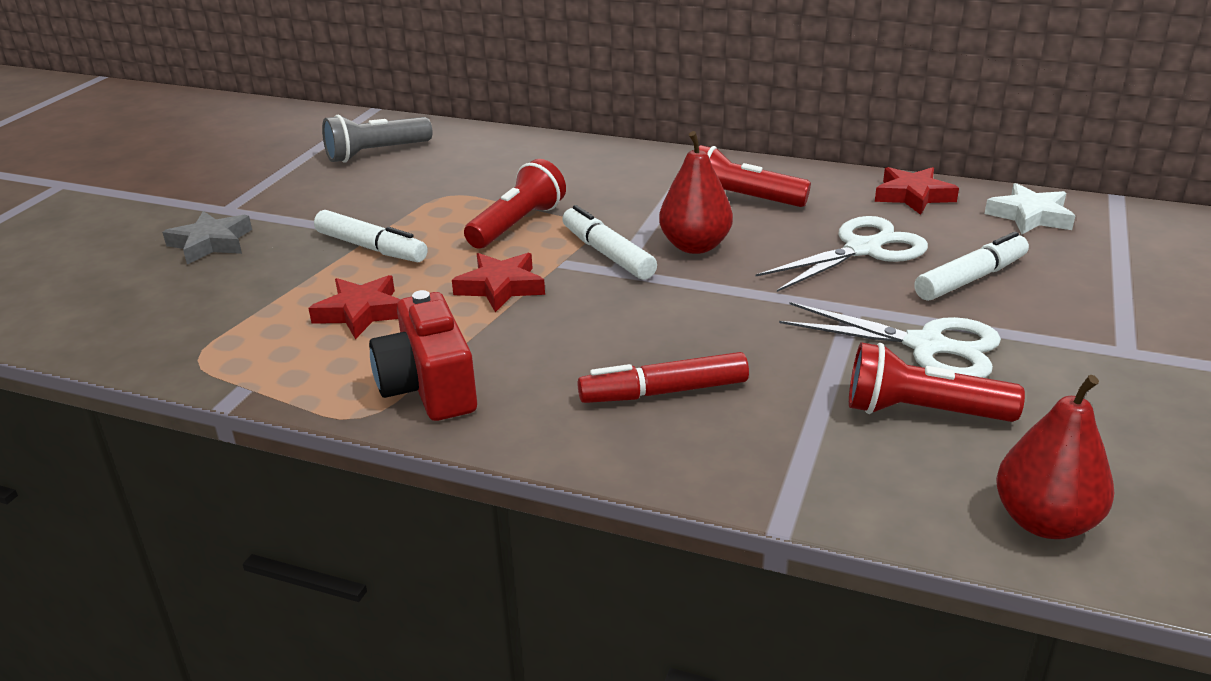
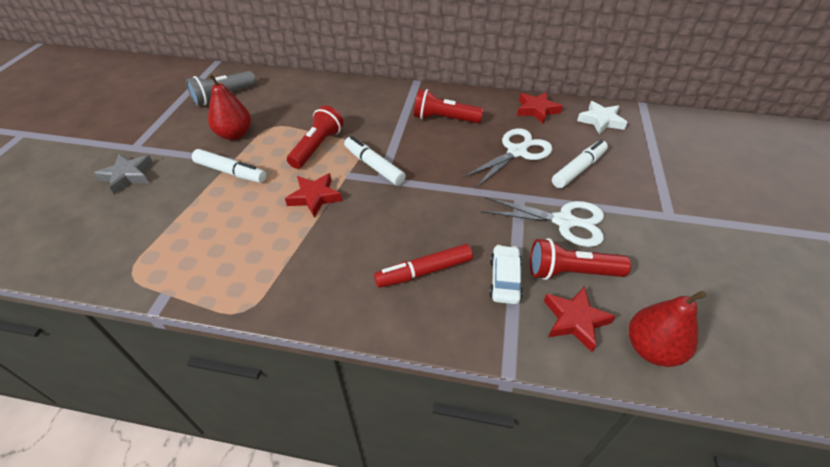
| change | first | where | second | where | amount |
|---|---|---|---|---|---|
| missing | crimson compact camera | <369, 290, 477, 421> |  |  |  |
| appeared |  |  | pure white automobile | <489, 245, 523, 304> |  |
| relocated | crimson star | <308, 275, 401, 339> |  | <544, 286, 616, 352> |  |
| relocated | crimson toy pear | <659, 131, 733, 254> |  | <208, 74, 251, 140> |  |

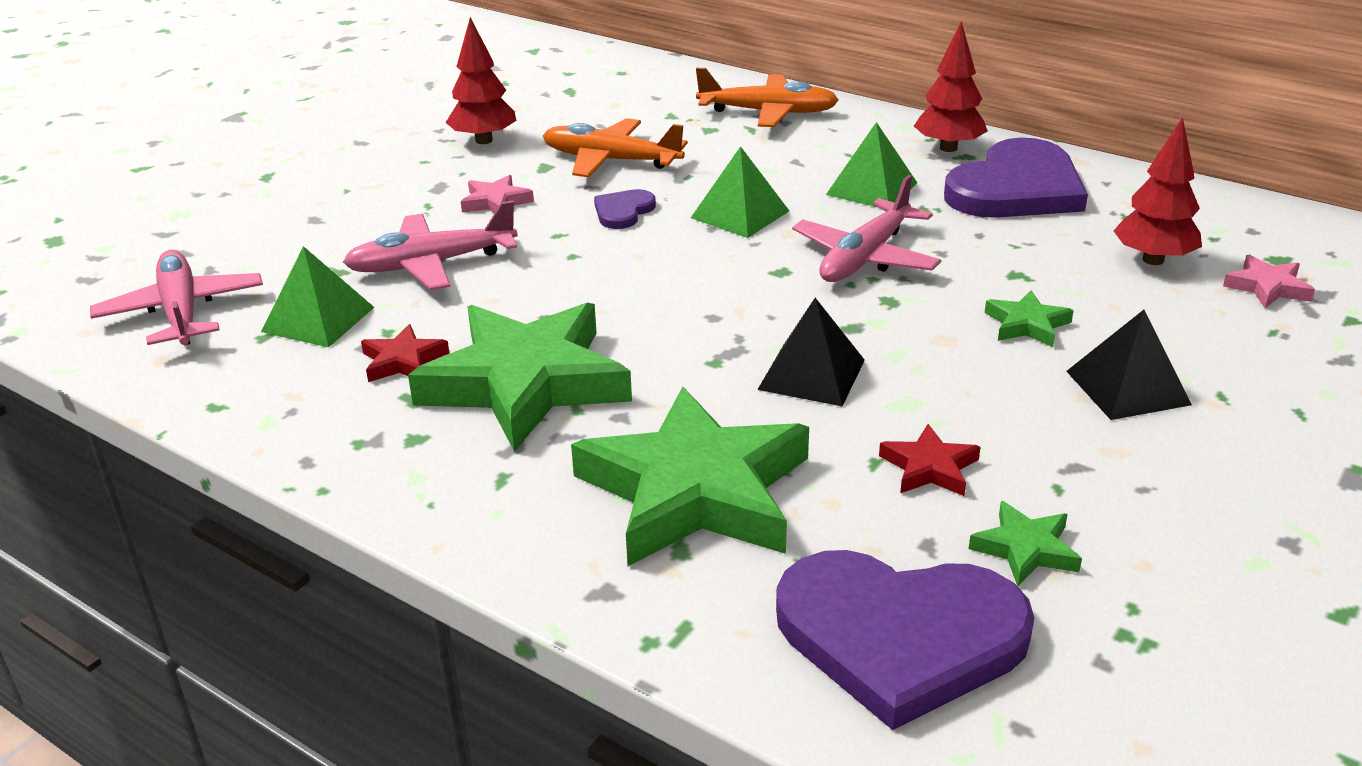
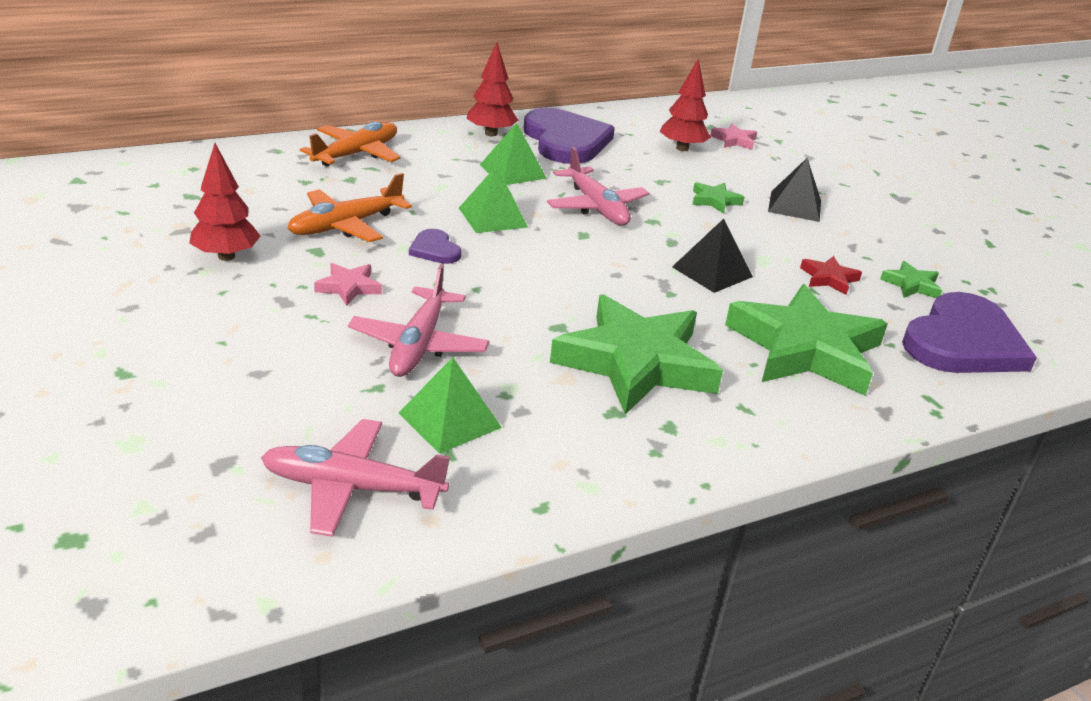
| change | first | where | second | where | amount |
|---|---|---|---|---|---|
| missing | crimson star | <361, 324, 449, 382> |  |  |  |

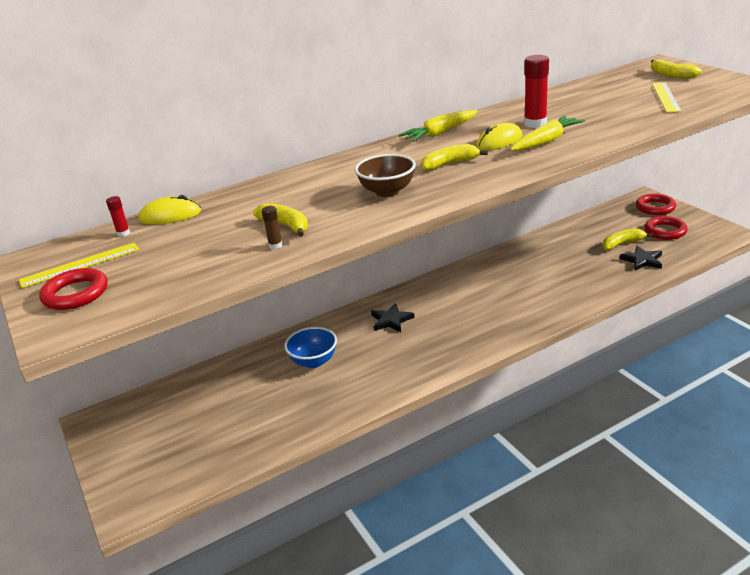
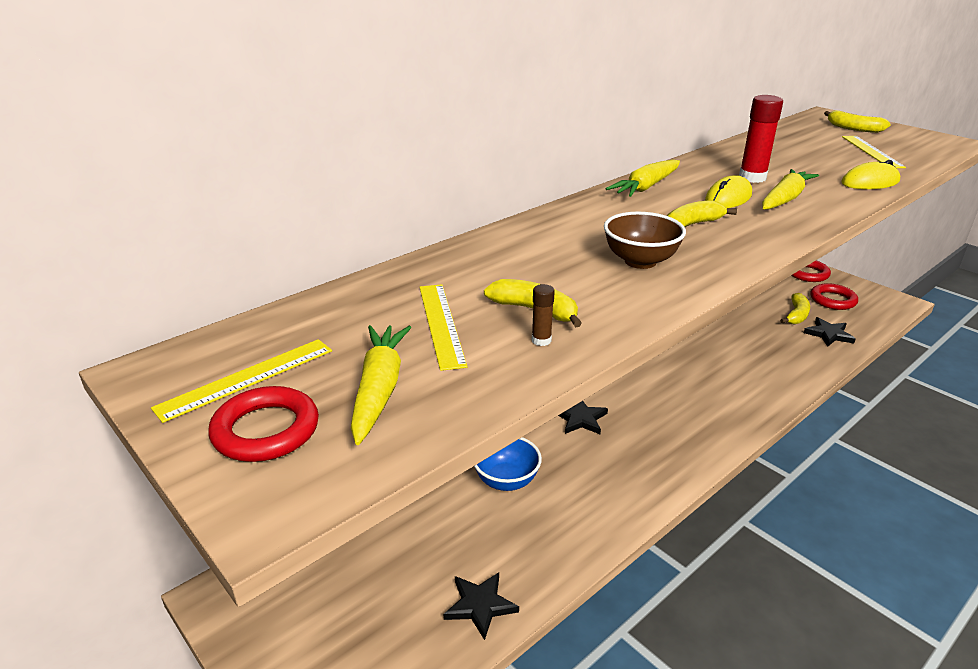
| change | first | where | second | where | amount |
|---|---|---|---|---|---|
| missing | crimson glue stick | <106, 196, 130, 237> |  |  |  |
| appeared |  |  | bright yellow carrot | <351, 325, 411, 445> |  |
| appeared |  |  | bright yellow ruler | <419, 284, 467, 371> |  |
| appeared |  |  | jet-black star | <444, 572, 519, 640> |  |
| relocated | bright yellow PC mouse | <139, 195, 201, 224> |  | <842, 160, 900, 189> |  |
| spun | bright yellow toy banana | <603, 229, 653, 250> |  | <780, 293, 810, 324> | 150 degrees clockwise |

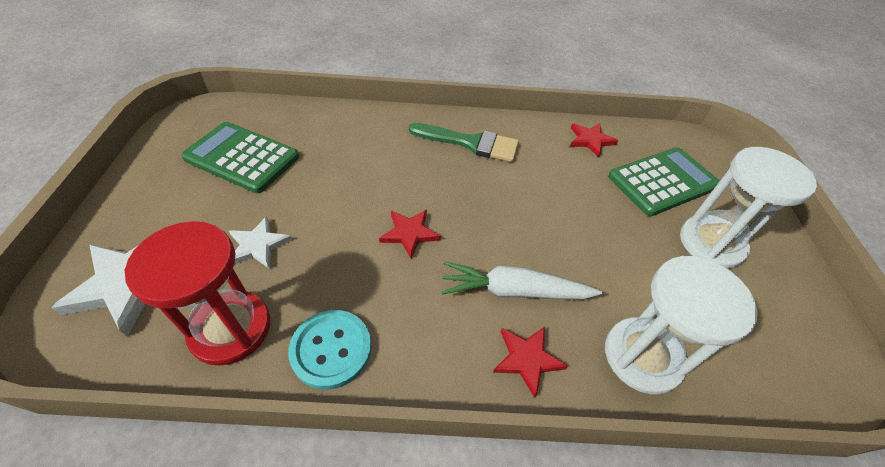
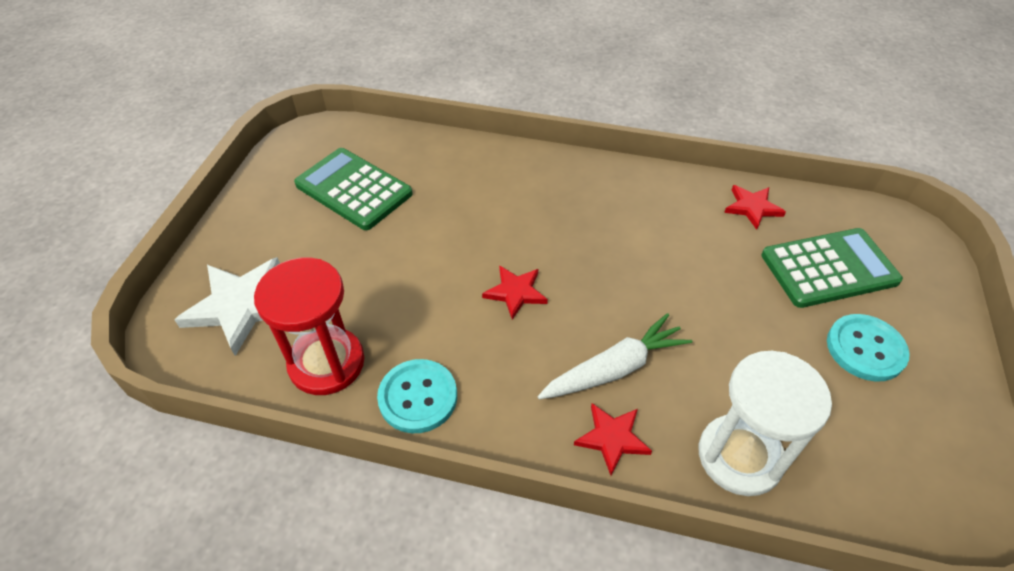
| change | first | where | second | where | amount |
|---|---|---|---|---|---|
| missing | pure white star | <229, 216, 292, 269> |  |  |  |
| missing | emerald paint brush | <409, 123, 519, 162> |  |  |  |
| exchanged | pure white sand timer | <680, 147, 817, 269> | aqua shirt button | <827, 314, 910, 382> |  |
| spun | pure white carrot | <441, 261, 602, 299> |  | <537, 313, 692, 399> | 135 degrees clockwise |

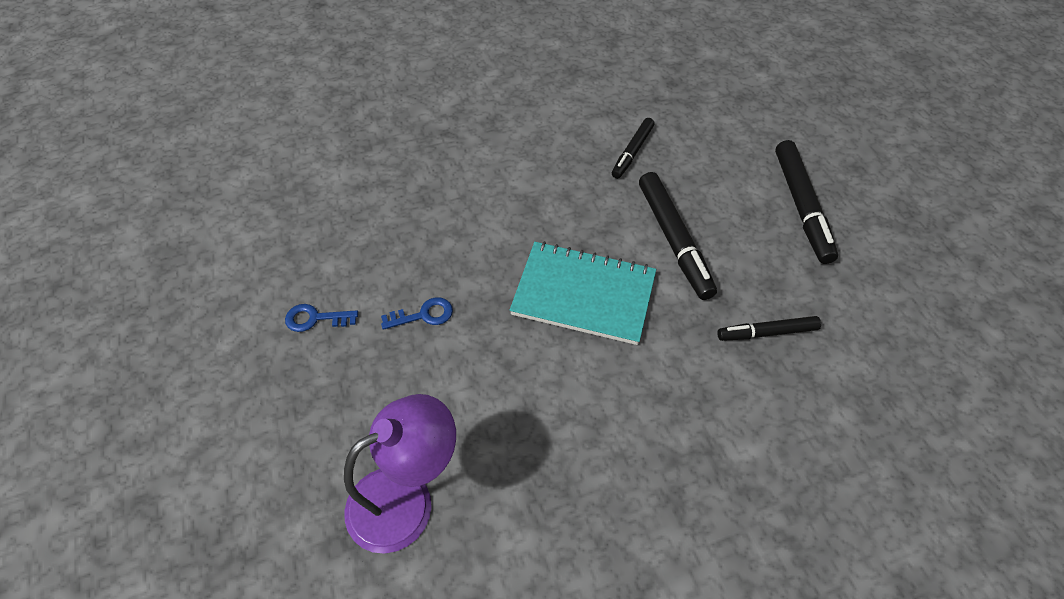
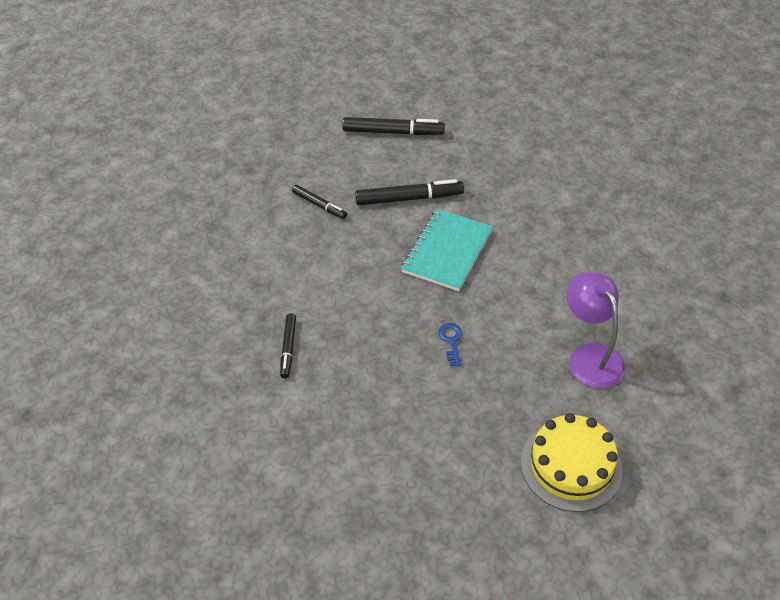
| change | first | where | second | where | amount |
|---|---|---|---|---|---|
| missing | royal blue door key | <285, 304, 358, 332> |  |  |  |
| appeared |  |  | bright yellow layer cake | <521, 413, 623, 512> |  |
| relocated | jet-black marker | <717, 316, 821, 341> |  | <280, 313, 296, 378> |  |

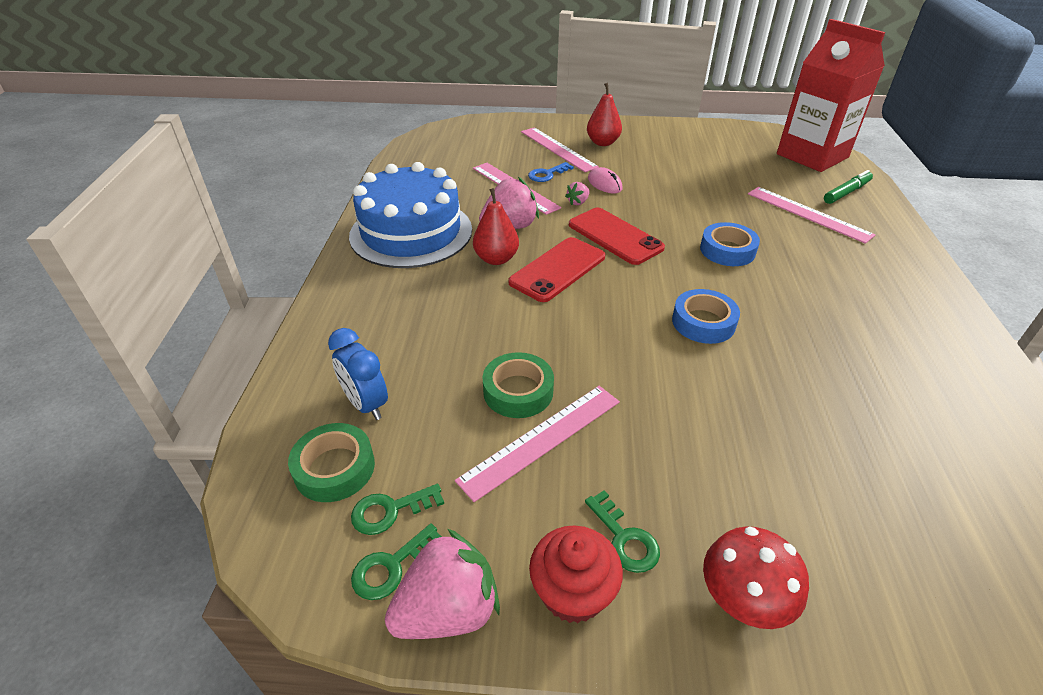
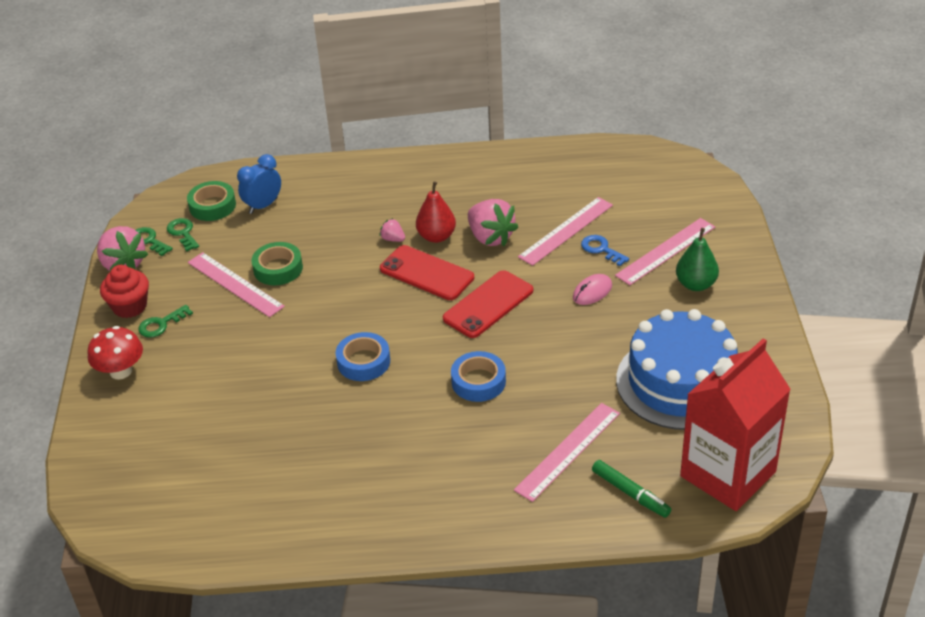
| change | first | where | second | where | amount |
|---|---|---|---|---|---|
| relocated | royal blue layer cake | <349, 162, 472, 268> |  | <616, 309, 738, 430> |  |
| relocated | pink berry | <565, 182, 590, 205> |  | <379, 218, 405, 242> |  |
| colour | crimson toy pear | <587, 83, 622, 146> | emerald toy pear | <676, 228, 719, 291> |  |

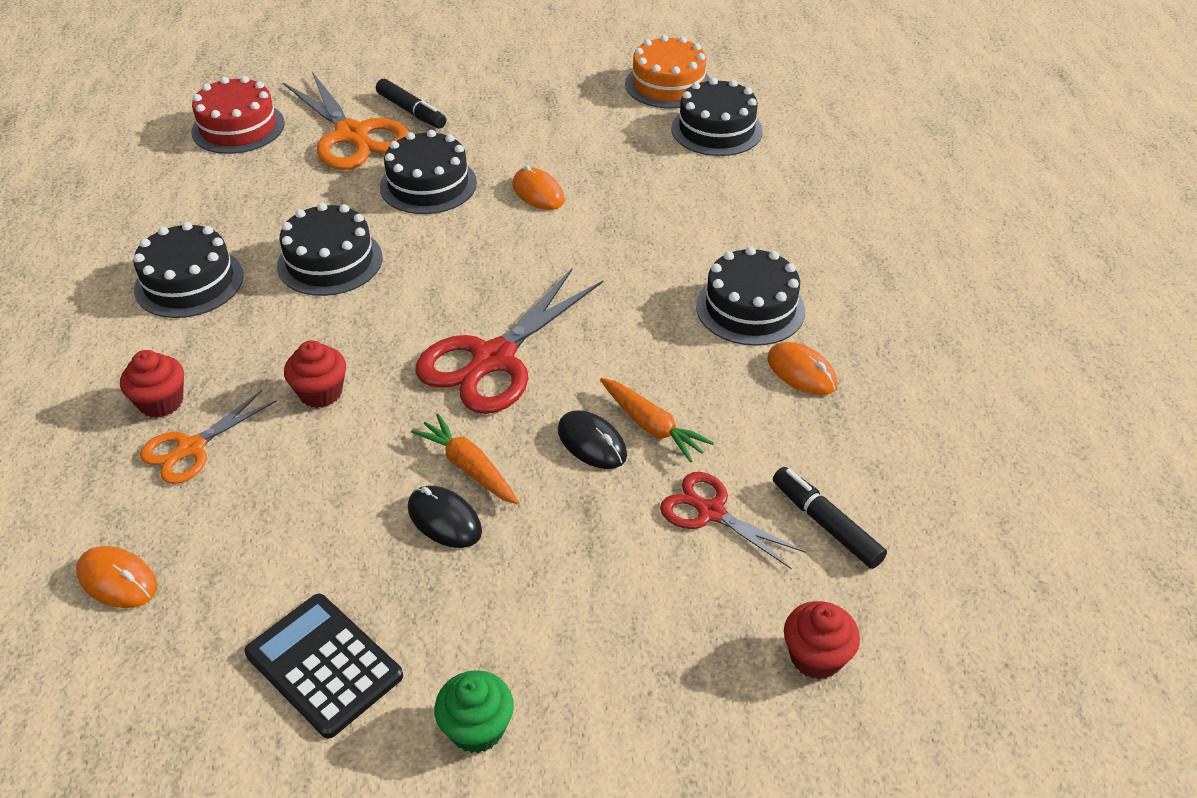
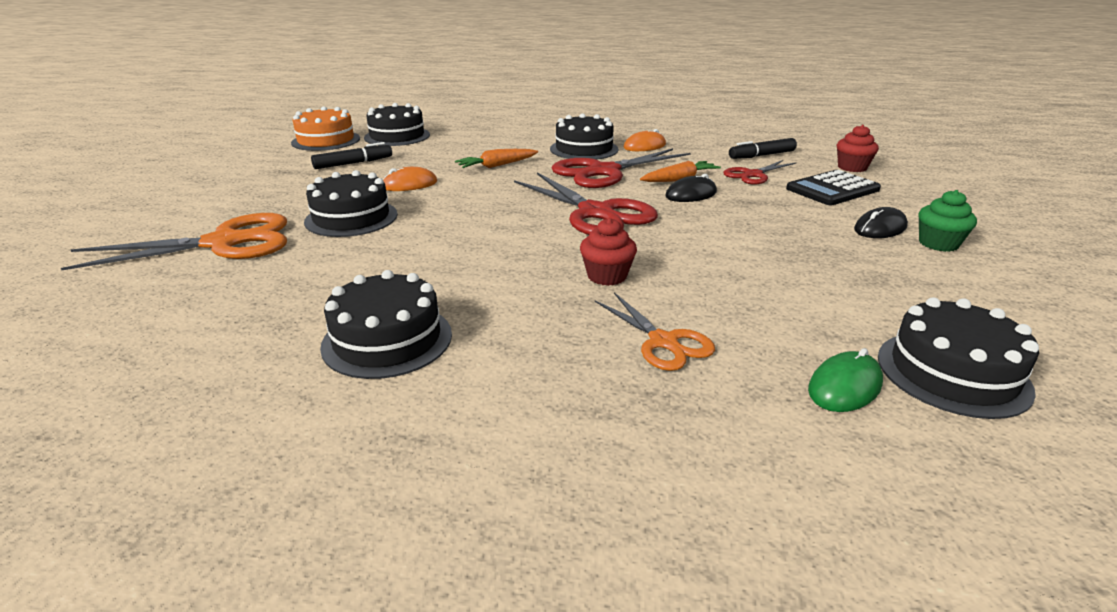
| change | first | where | second | where | amount |
|---|---|---|---|---|---|
| missing | crimson cupcake | <120, 350, 184, 418> |  |  |  |
| missing | crimson layer cake | <191, 76, 285, 154> |  |  |  |
| appeared |  |  | crimson shears | <552, 148, 691, 188> |  |
| relocated | jet-black calculator | <244, 594, 403, 739> |  | <786, 170, 881, 205> |  |
| relocated | jet-black layer cake | <277, 203, 382, 296> |  | <878, 297, 1039, 419> |  |
| relocated | jet-black marker | <376, 79, 446, 129> |  | <311, 142, 392, 169> |  |
| relocated | jet-black PC mouse | <408, 486, 482, 548> |  | <854, 207, 908, 238> |  |
| relocated | orange carrot | <411, 414, 519, 504> |  | <455, 149, 538, 168> |  |
| colour | orange PC mouse | <76, 546, 157, 608> | emerald PC mouse | <808, 348, 883, 412> |  |

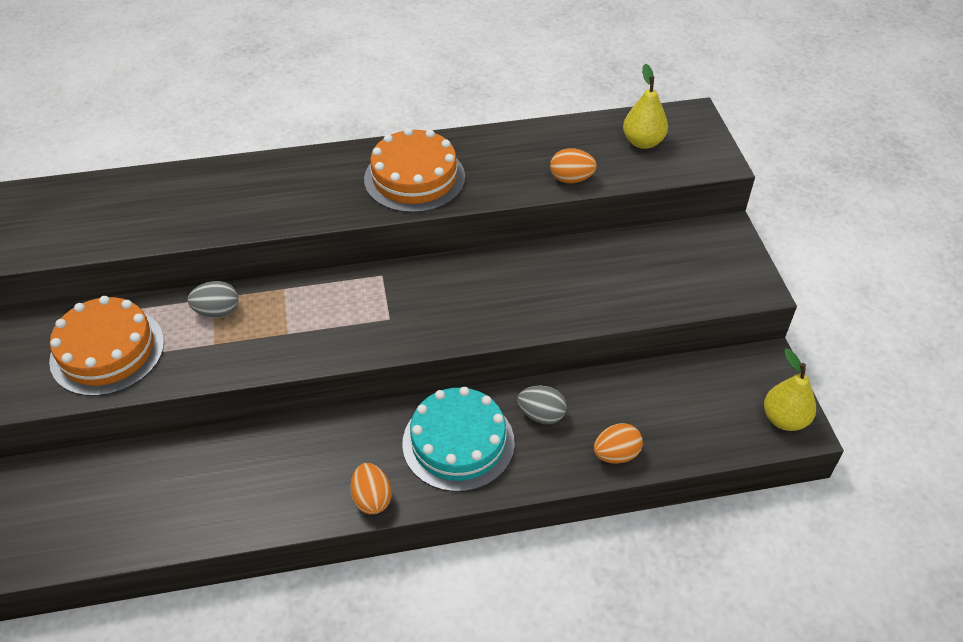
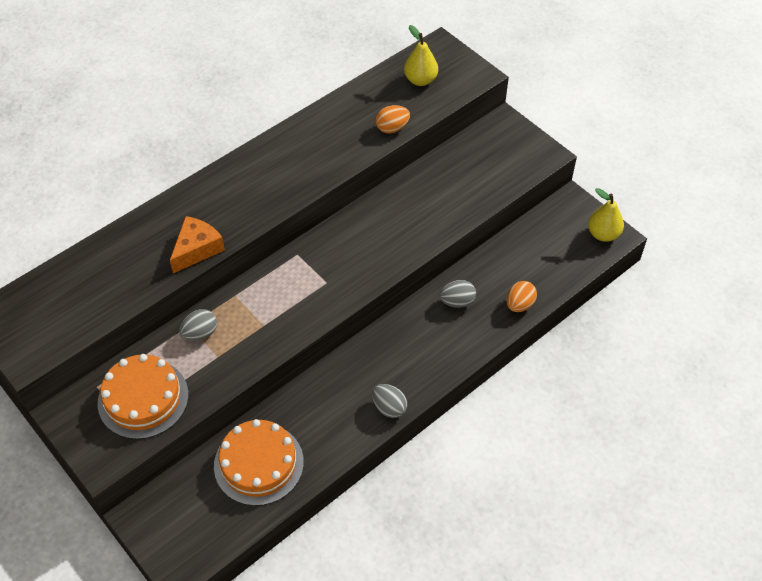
| change | first | where | second | where | amount |
|---|---|---|---|---|---|
| missing | aqua layer cake | <402, 387, 515, 492> |  |  |  |
| appeared |  |  | orange cheese wedge | <170, 216, 225, 273> |  |
| relocated | orange layer cake | <364, 128, 465, 213> |  | <214, 419, 304, 506> |  |
| colour | orange egg shape | <350, 463, 392, 514> | grey egg shape | <372, 384, 407, 418> |  |

